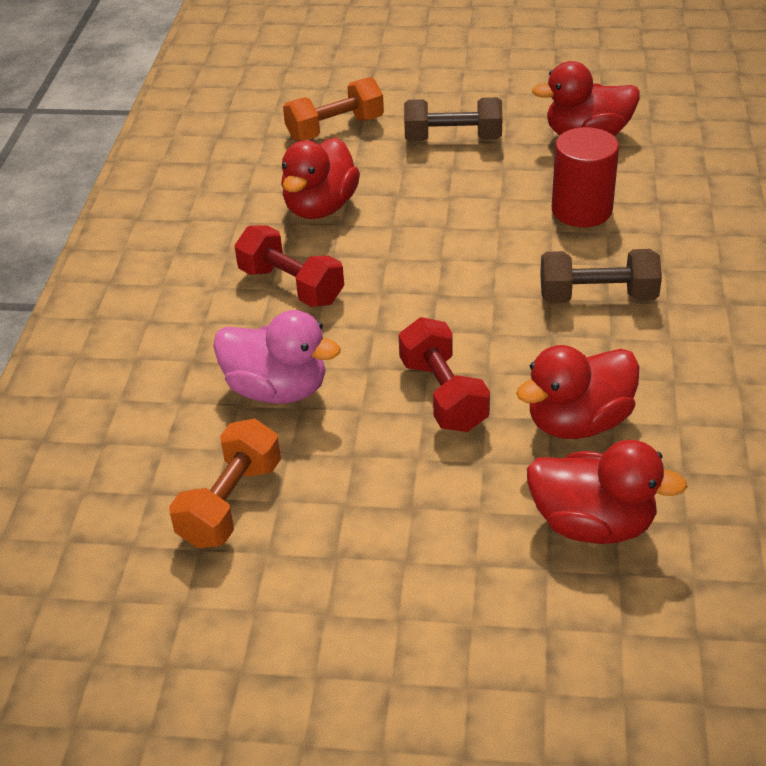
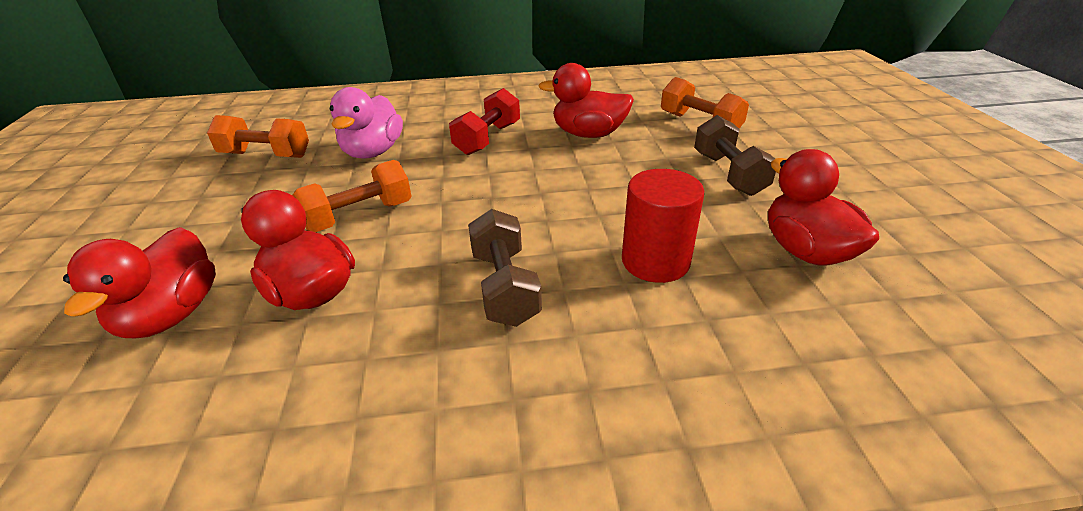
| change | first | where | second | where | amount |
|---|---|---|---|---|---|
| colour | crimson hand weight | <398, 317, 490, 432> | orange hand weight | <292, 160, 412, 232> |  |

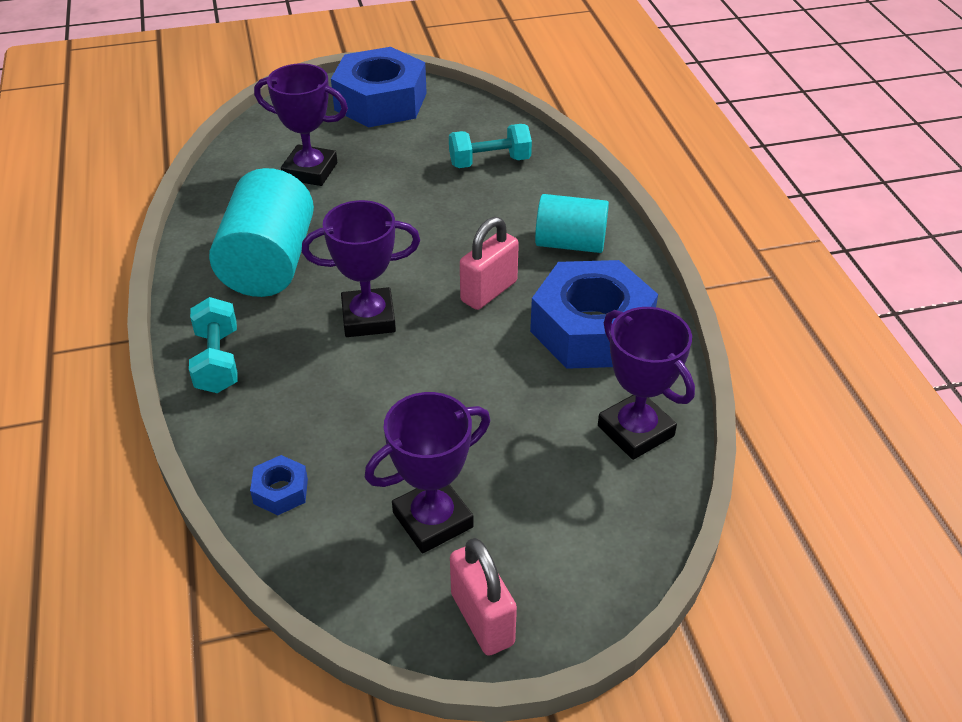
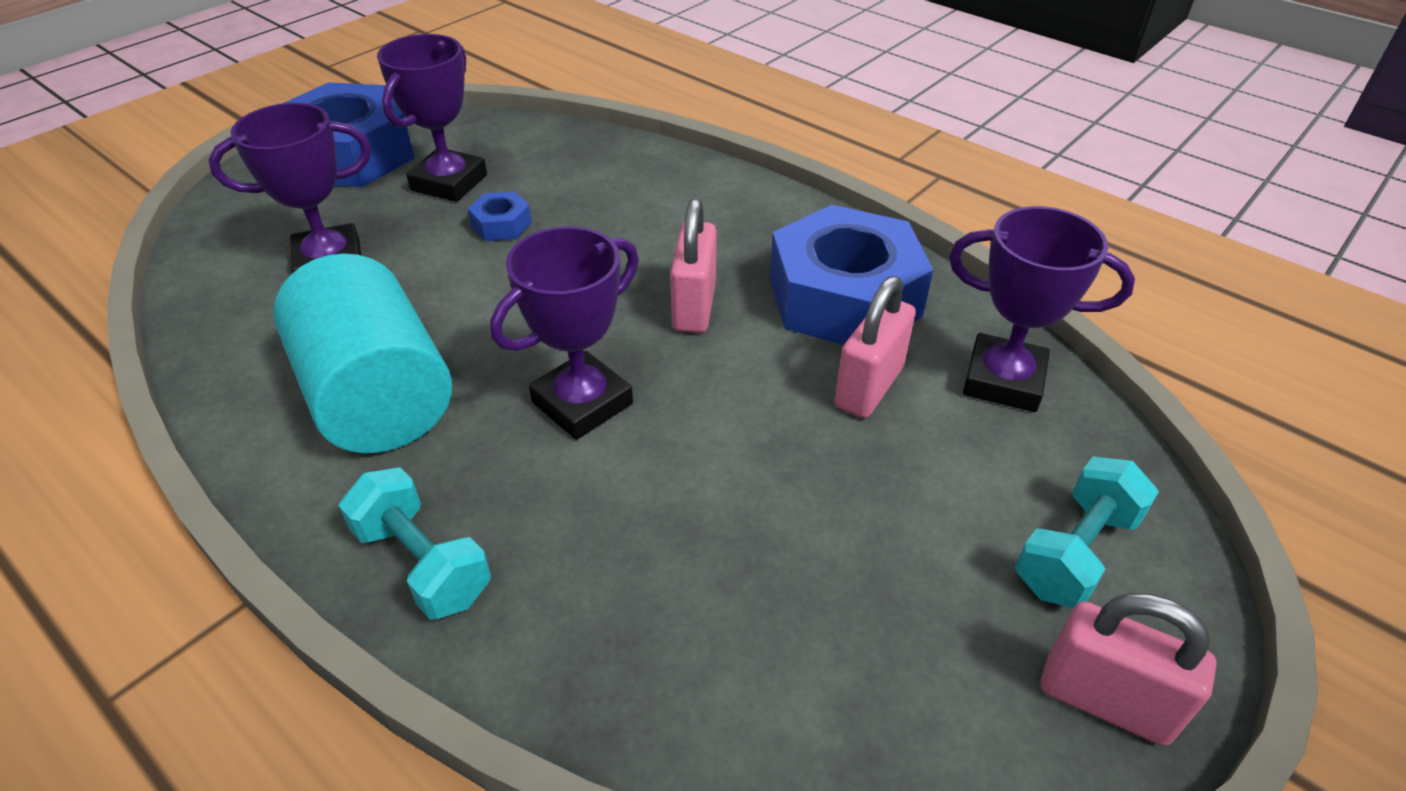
| change | first | where | second | where | amount |
|---|---|---|---|---|---|
| missing | aqua cylinder shape | <535, 194, 609, 253> |  |  |  |
| appeared |  |  | pink padlock | <835, 276, 916, 418> |  |
| relocated | royal blue hex nut | <250, 455, 308, 515> |  | <468, 191, 532, 241> |  |
| relocated | purple prize cup | <365, 392, 490, 553> |  | <377, 34, 487, 202> |  |
| relocated | aqua hand weight | <449, 124, 532, 168> |  | <1015, 457, 1159, 608> |  |

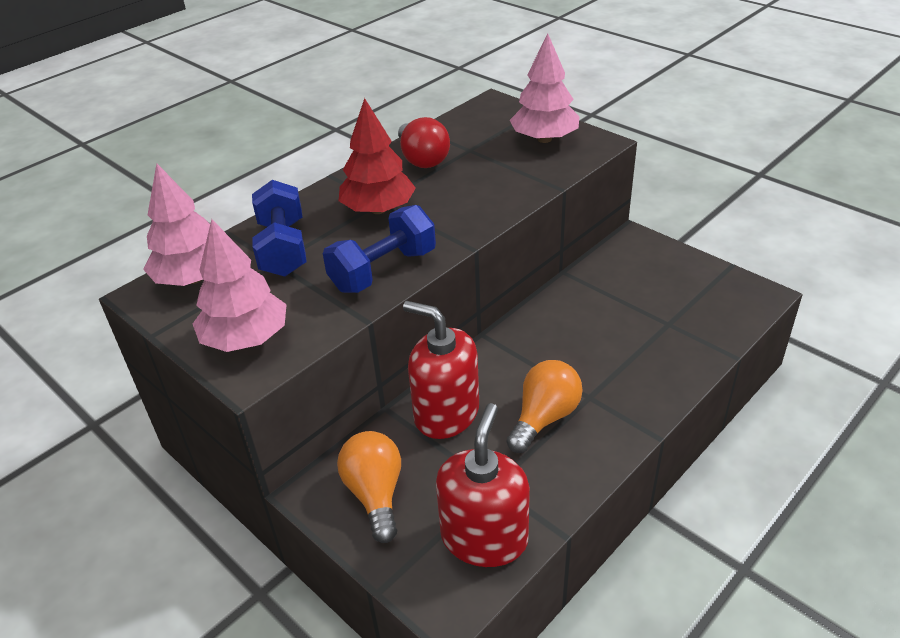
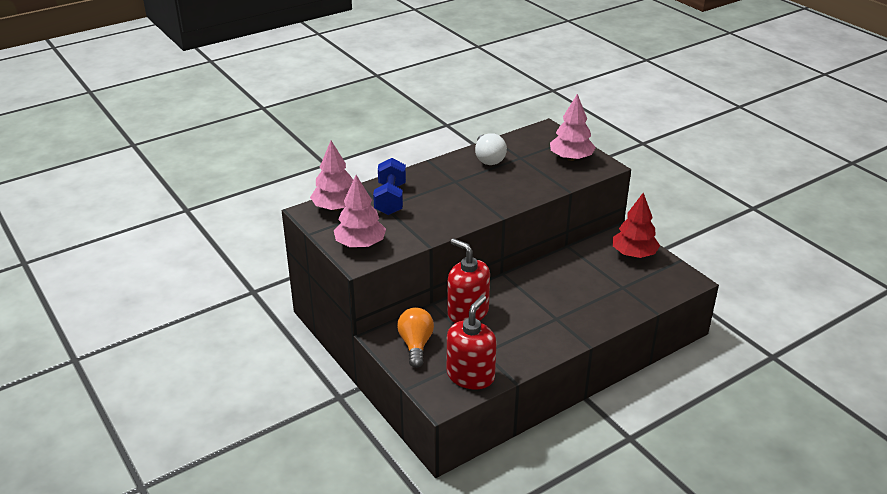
| change | first | where | second | where | amount |
|---|---|---|---|---|---|
| missing | royal blue hand weight | <323, 205, 436, 293> |  |  |  |
| missing | orange light bulb | <506, 360, 582, 453> |  |  |  |
| relocated | crimson toy tree | <339, 98, 416, 214> |  | <613, 193, 660, 258> |  |
| colour | crimson light bulb | <398, 117, 450, 168> | pure white light bulb | <475, 133, 507, 165> |  |

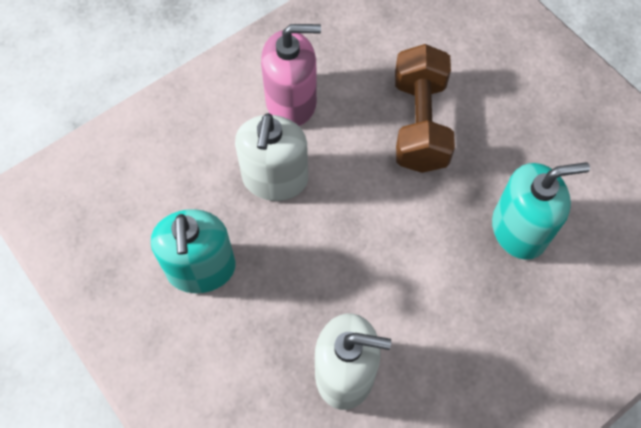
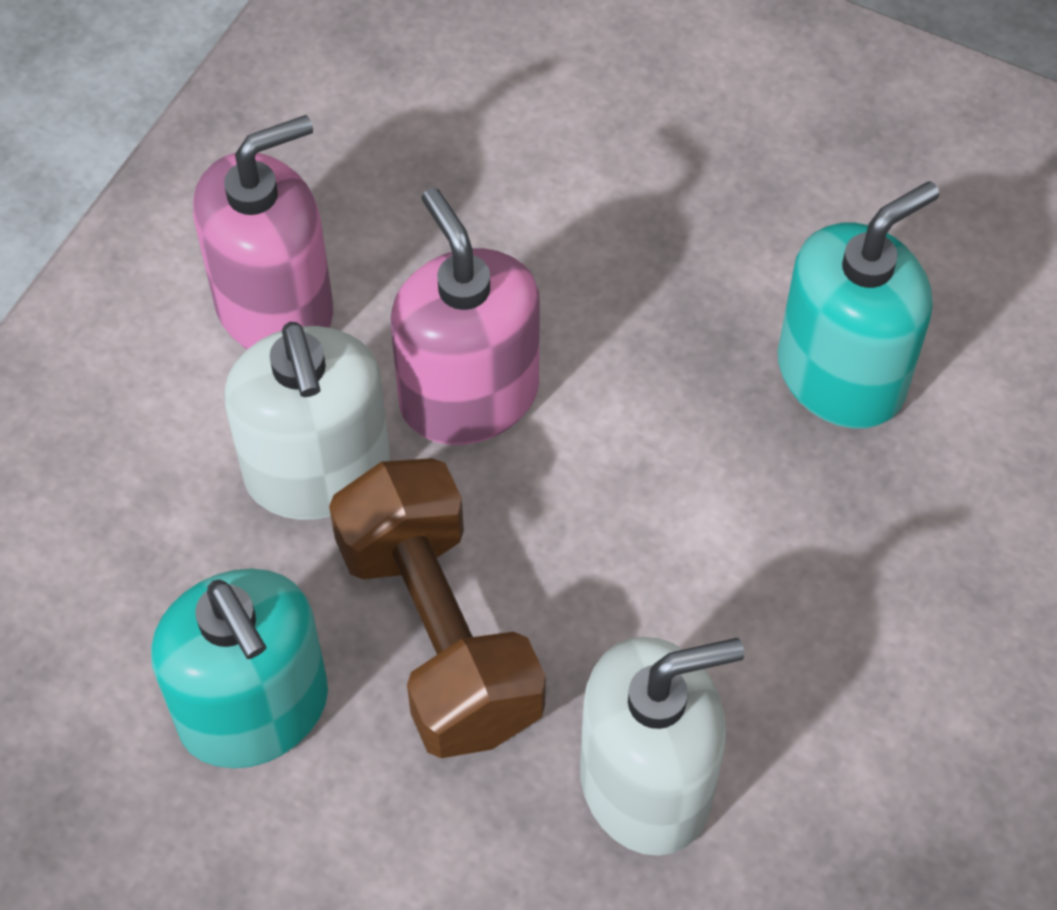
| change | first | where | second | where | amount |
|---|---|---|---|---|---|
| appeared |  |  | pink soap pump | <391, 188, 540, 445> |  |
| relocated | brown hand weight | <395, 44, 455, 173> |  | <329, 458, 546, 758> |  |

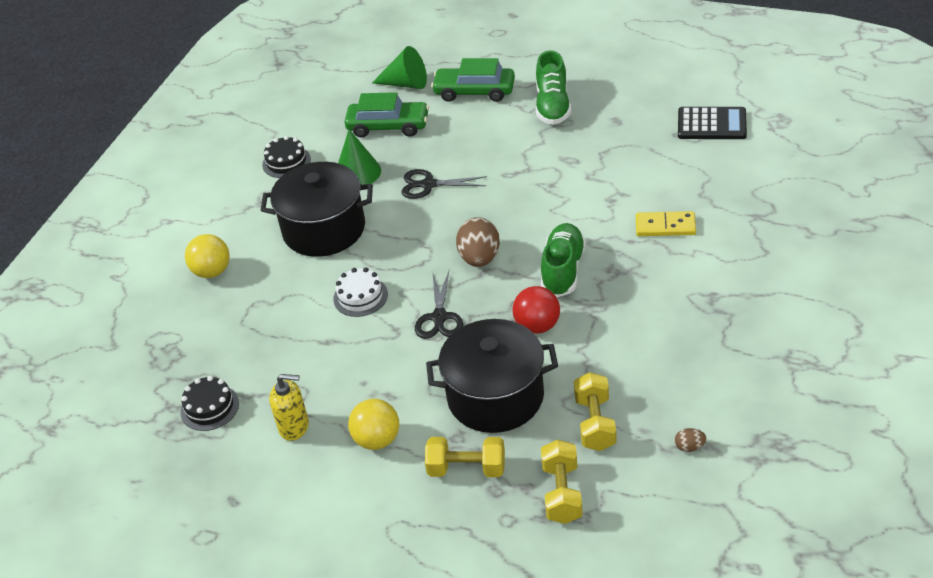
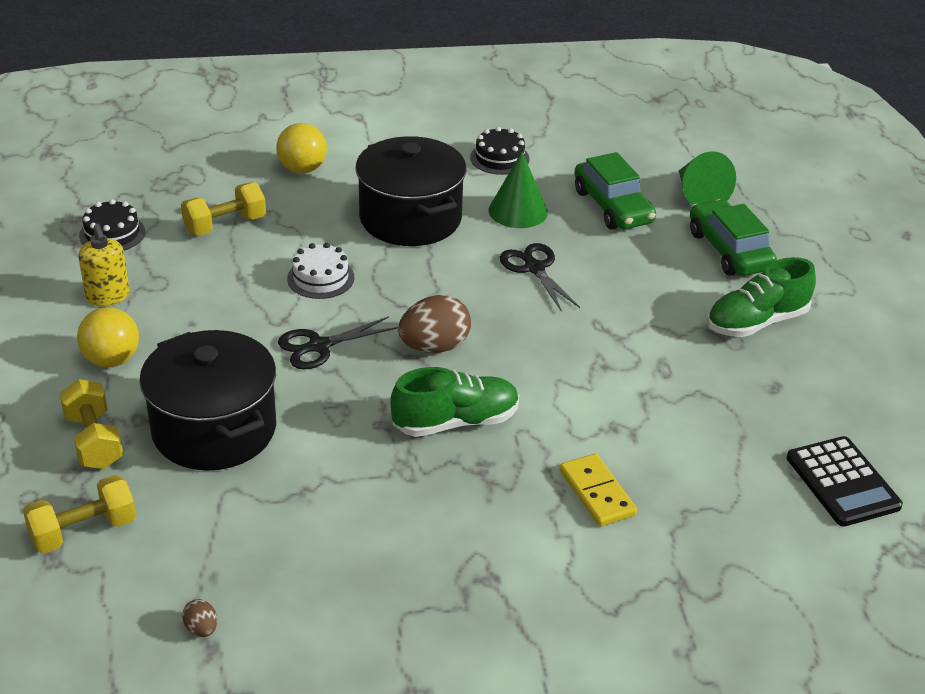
| change | first | where | second | where | amount |
|---|---|---|---|---|---|
| missing | crimson sphere | <513, 286, 560, 334> |  |  |  |
| relocated | bright yellow hand weight | <574, 372, 617, 451> |  | <181, 182, 266, 236> |  |

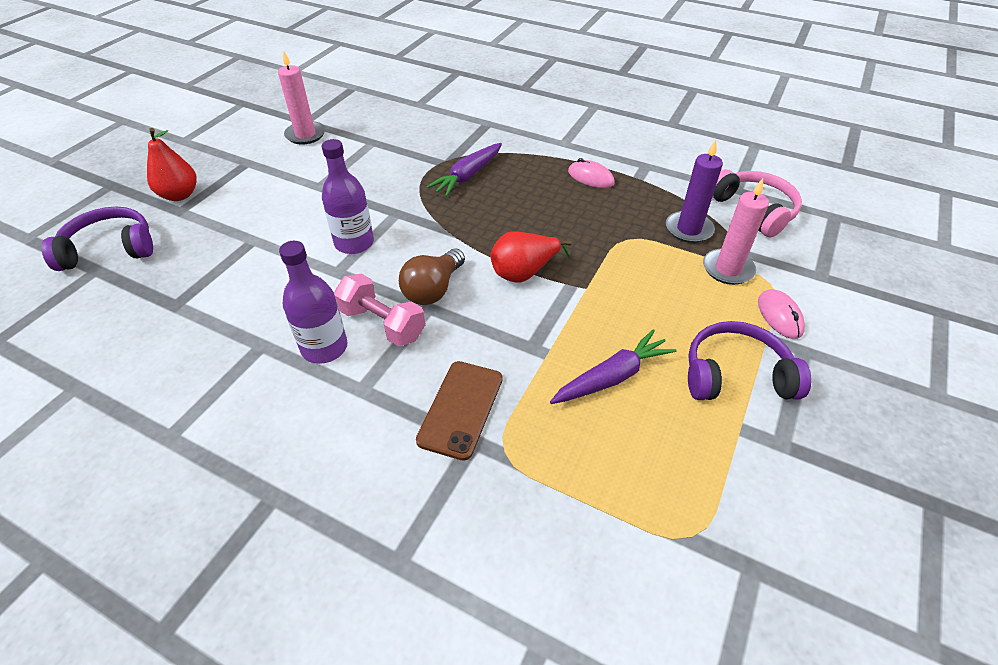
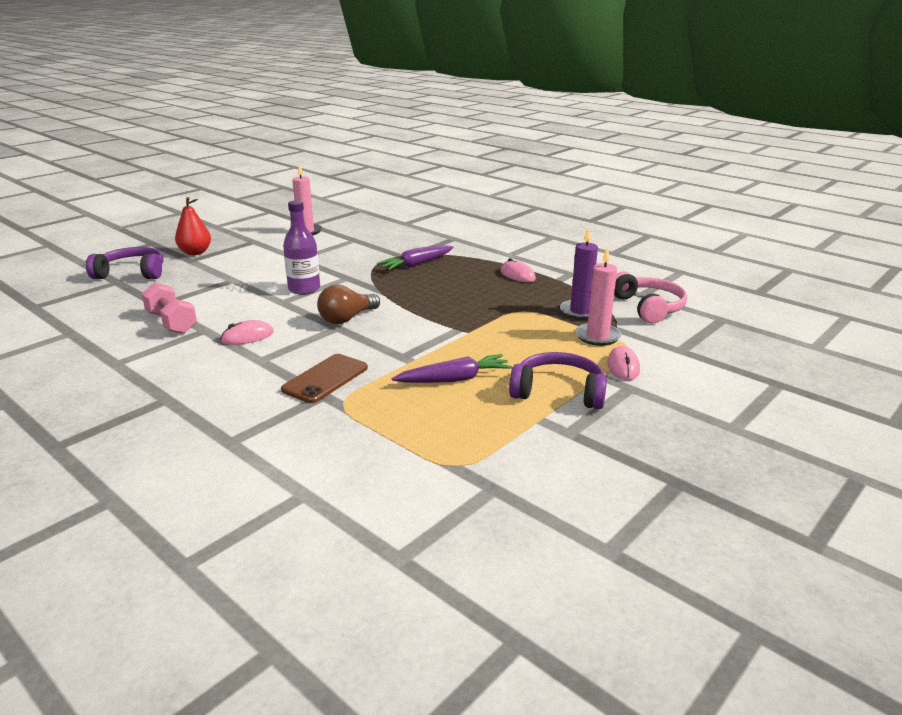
| change | first | where | second | where | amount |
|---|---|---|---|---|---|
| missing | crimson toy pear | <491, 231, 572, 283> |  |  |  |
| relocated | pink hand weight | <334, 274, 425, 346> |  | <142, 282, 197, 334> |  |
| exchanged | purple bottle | <279, 241, 347, 364> | pink PC mouse | <220, 320, 274, 345> |  |

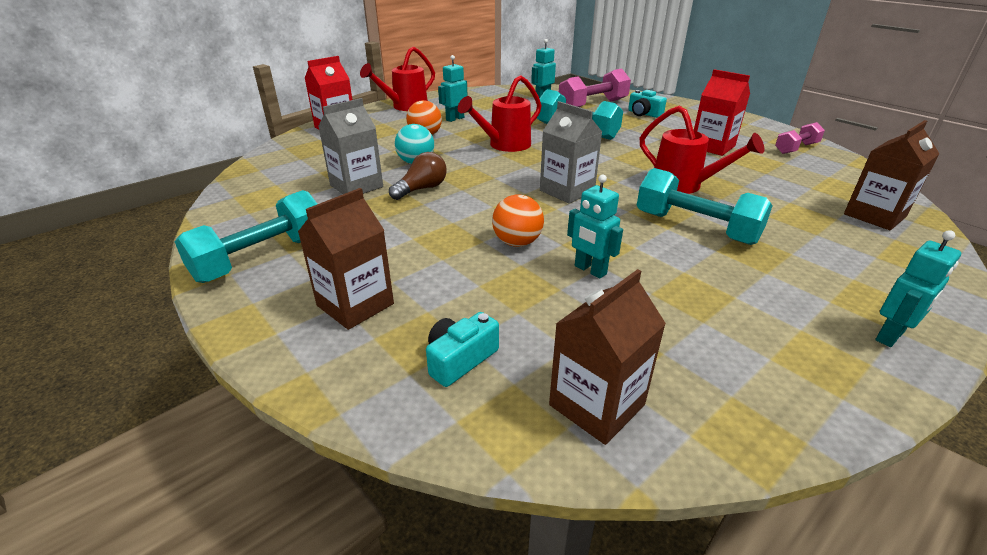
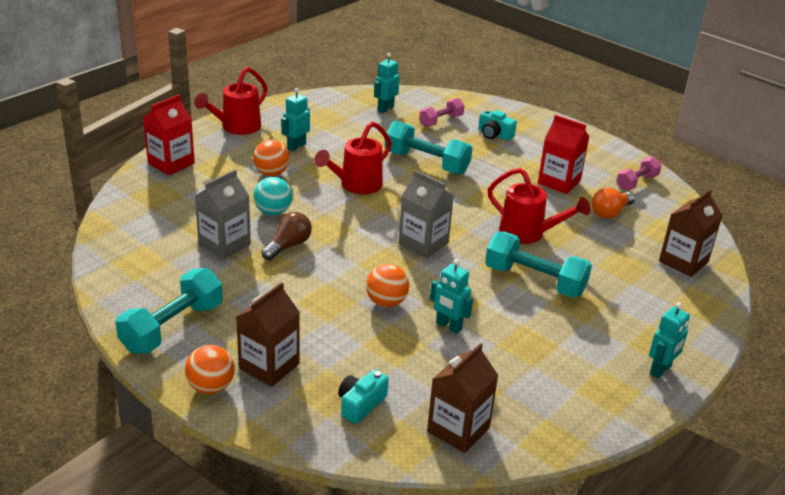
| change | first | where | second | where | amount |
|---|---|---|---|---|---|
| appeared |  |  | orange sphere | <185, 345, 234, 394> |  |
| appeared |  |  | orange light bulb | <592, 188, 635, 219> |  |
| size | pink hand weight | <559, 69, 631, 107> |  | <419, 98, 465, 127> | x0.60 |

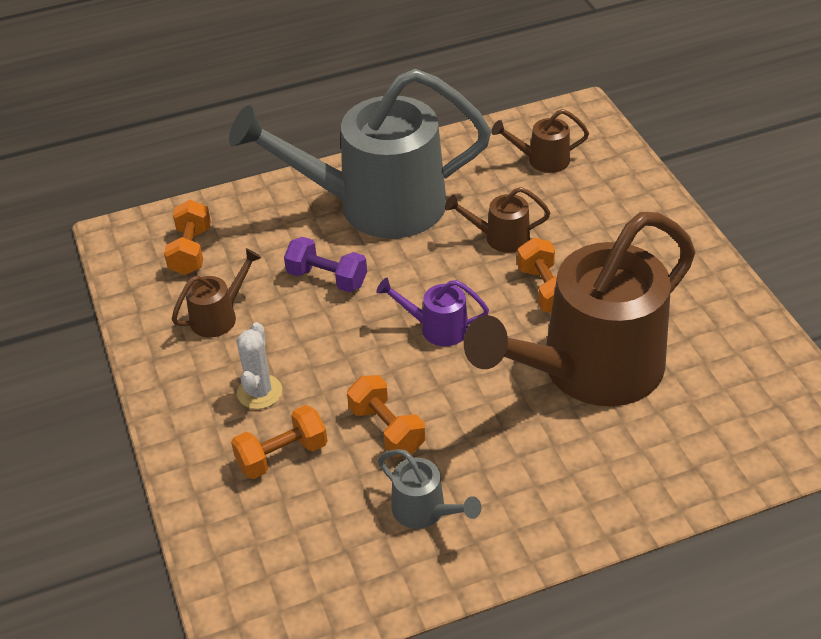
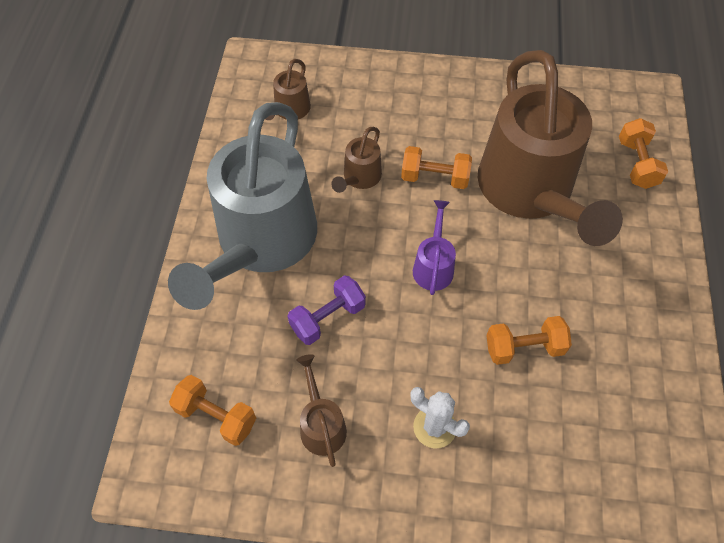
| change | first | where | second | where | amount |
|---|---|---|---|---|---|
| missing | grey watering can | <378, 449, 481, 529> |  |  |  |
| relocated | orange hand weight | <231, 405, 327, 479> |  | <619, 118, 668, 189> |  |
| spun | purple watering can | <376, 278, 489, 346> |  | <413, 200, 456, 295> | 150 degrees clockwise |

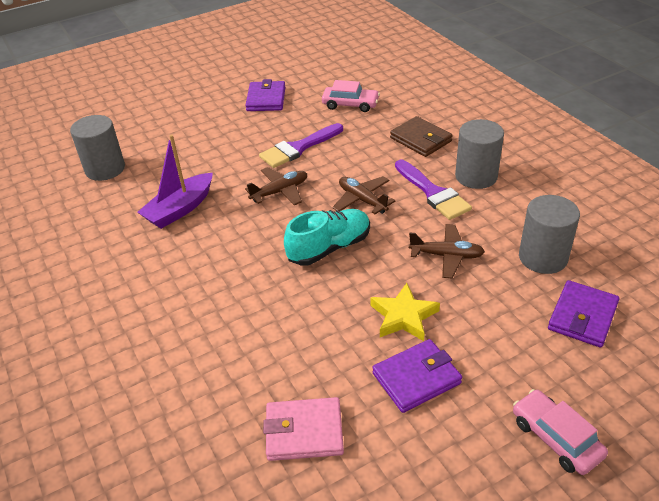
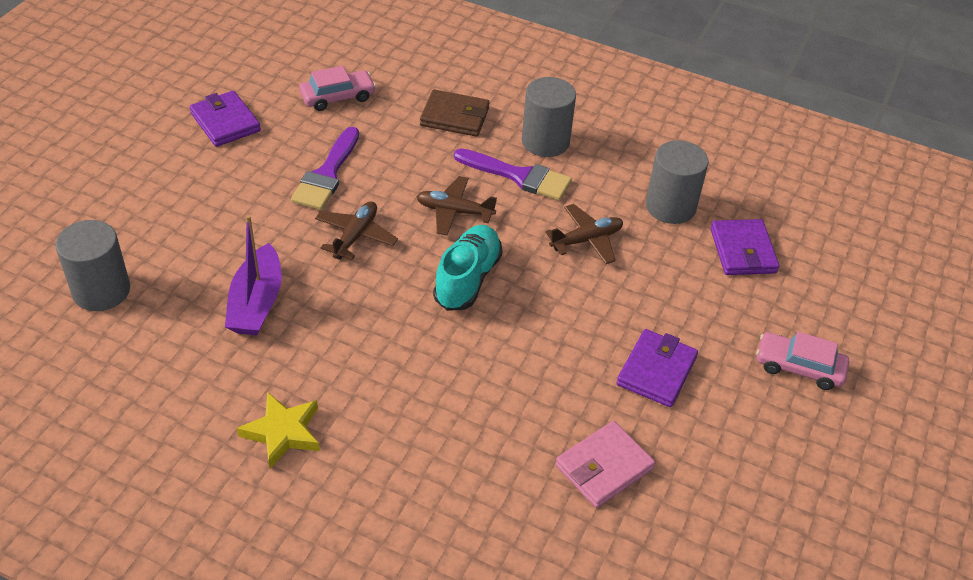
| change | first | where | second | where | amount |
|---|---|---|---|---|---|
| relocated | bright yellow star | <371, 283, 440, 341> |  | <237, 392, 320, 469> |  |

